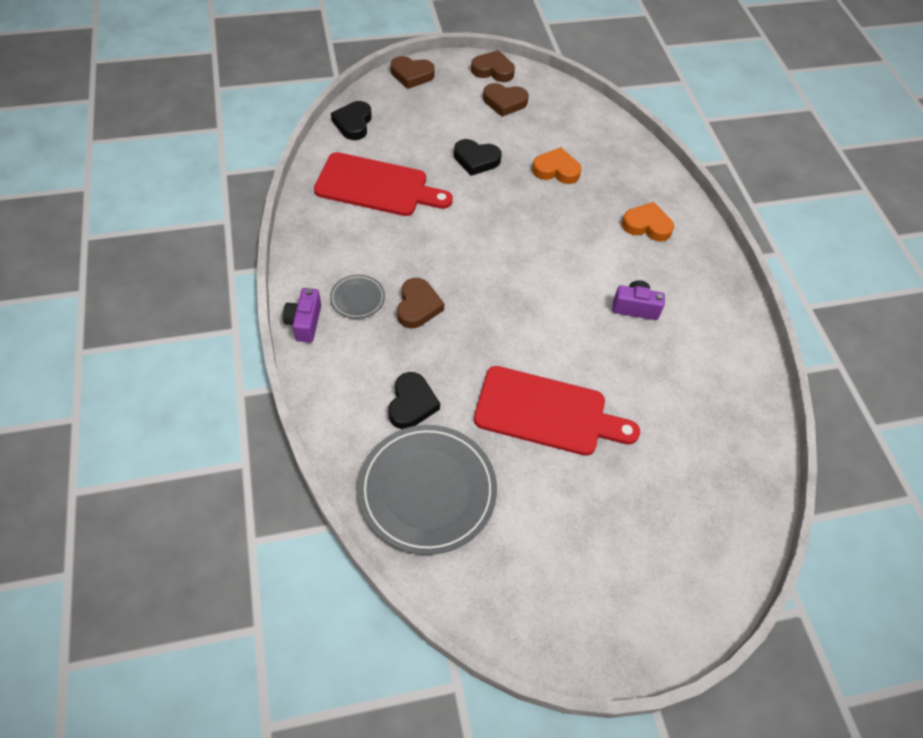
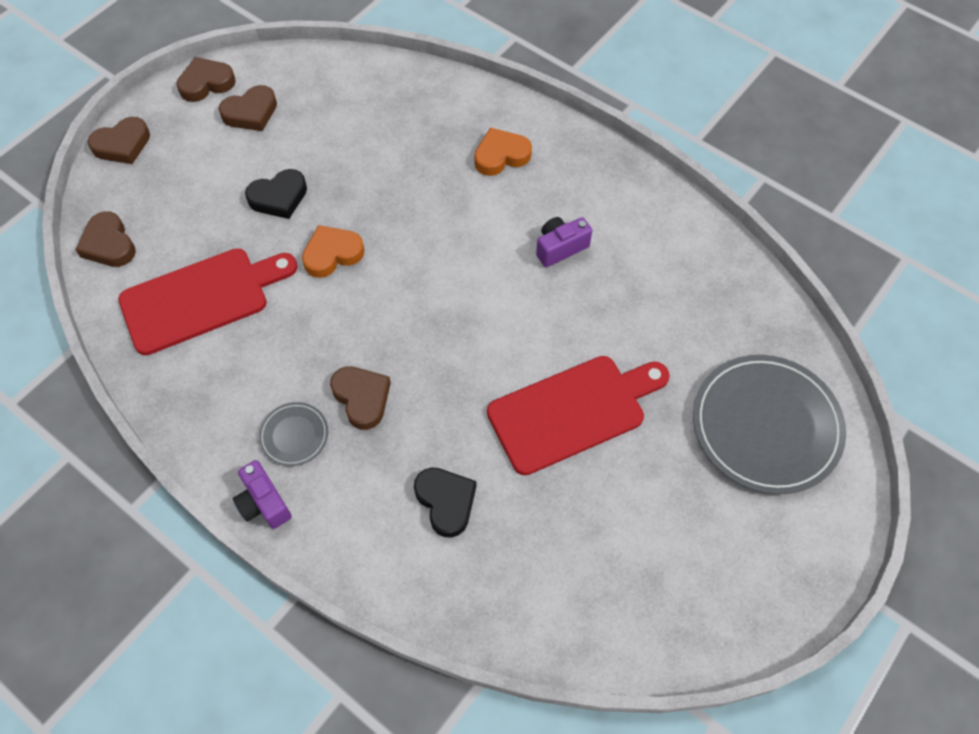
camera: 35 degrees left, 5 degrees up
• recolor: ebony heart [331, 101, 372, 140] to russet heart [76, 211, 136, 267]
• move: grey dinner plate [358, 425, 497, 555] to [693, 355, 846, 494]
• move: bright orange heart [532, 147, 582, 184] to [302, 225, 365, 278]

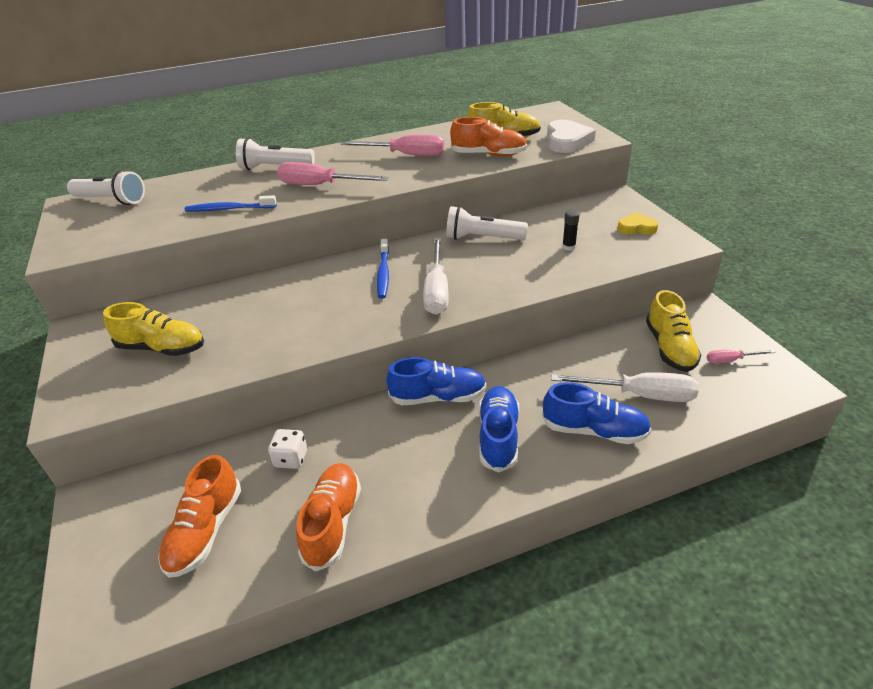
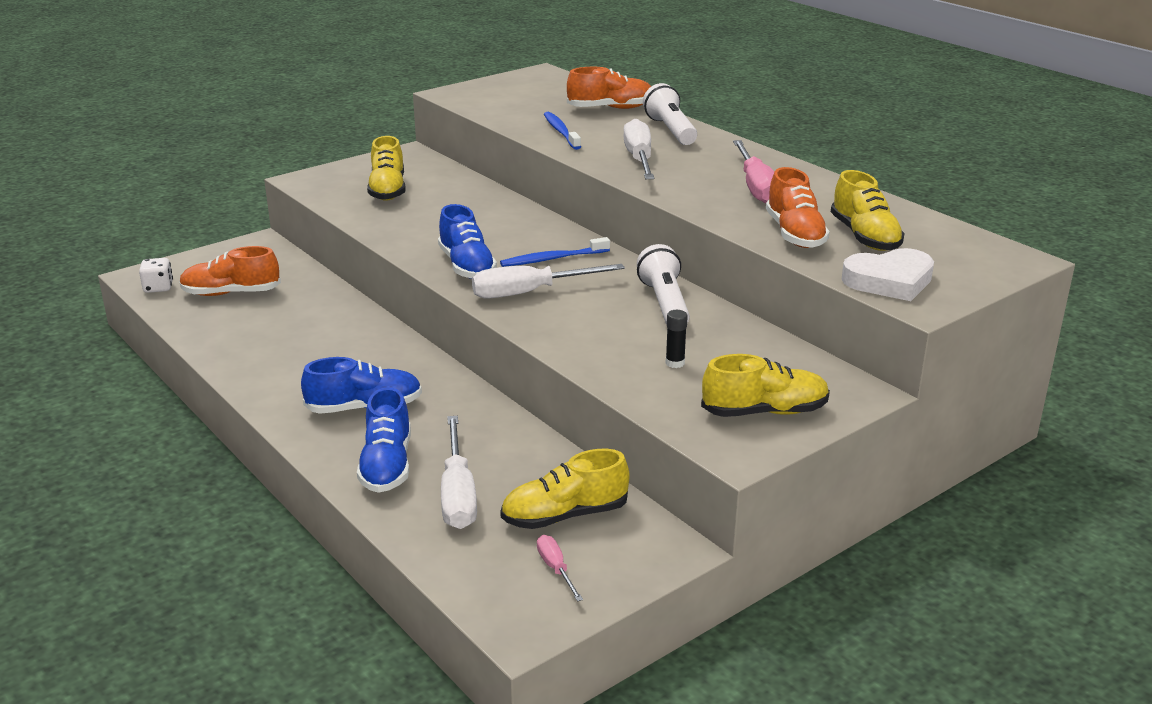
camera: 70 degrees right, 10 degrees down
• delete: white pocket torch [67, 170, 145, 205]
• move: white die [268, 429, 307, 469] to [139, 258, 173, 293]
• recolor: rose-pink screwdriver [277, 162, 388, 185] to white screwdriver [623, 119, 654, 179]
• move: bright orange shoe [296, 463, 361, 571] to [567, 67, 652, 109]
• move: blue shoe [386, 357, 486, 405] to [438, 204, 497, 279]
• replace: golden heart [617, 212, 658, 235] to golden shoe [701, 354, 830, 417]

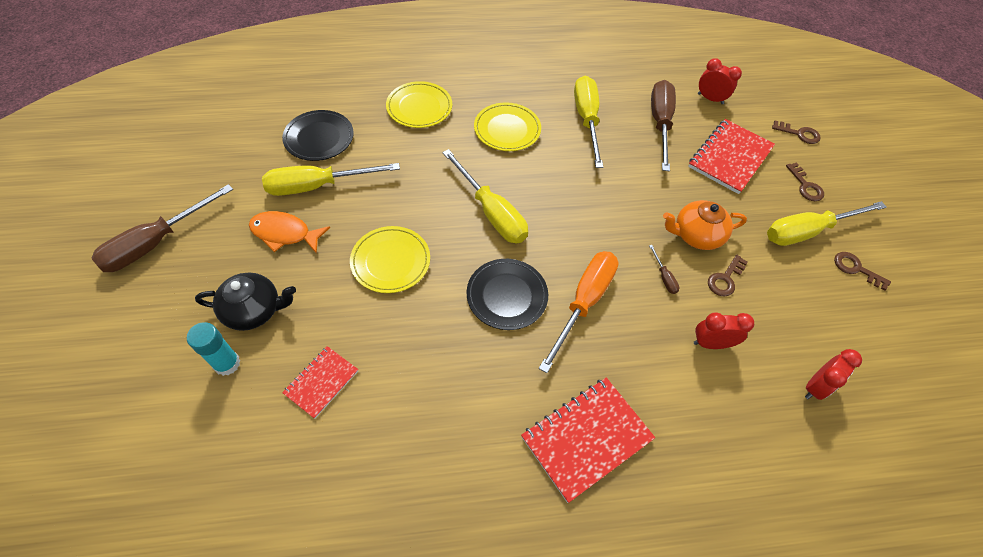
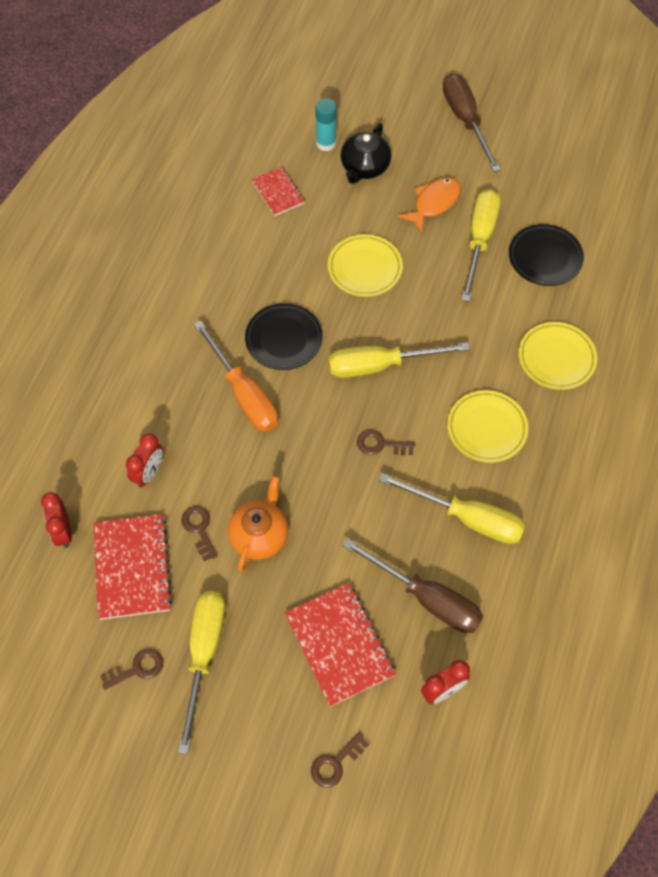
camera: 120 degrees right, 5 degrees up
• move: crimson notepad [521, 377, 655, 503] to [93, 514, 173, 620]
• delete: russet screwdriver [649, 245, 679, 294]
• move: russet key [786, 162, 824, 201] to [357, 430, 415, 455]

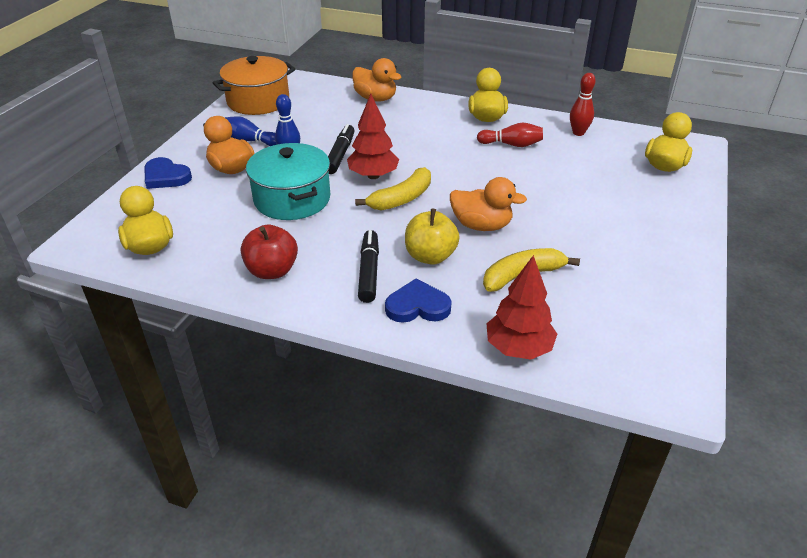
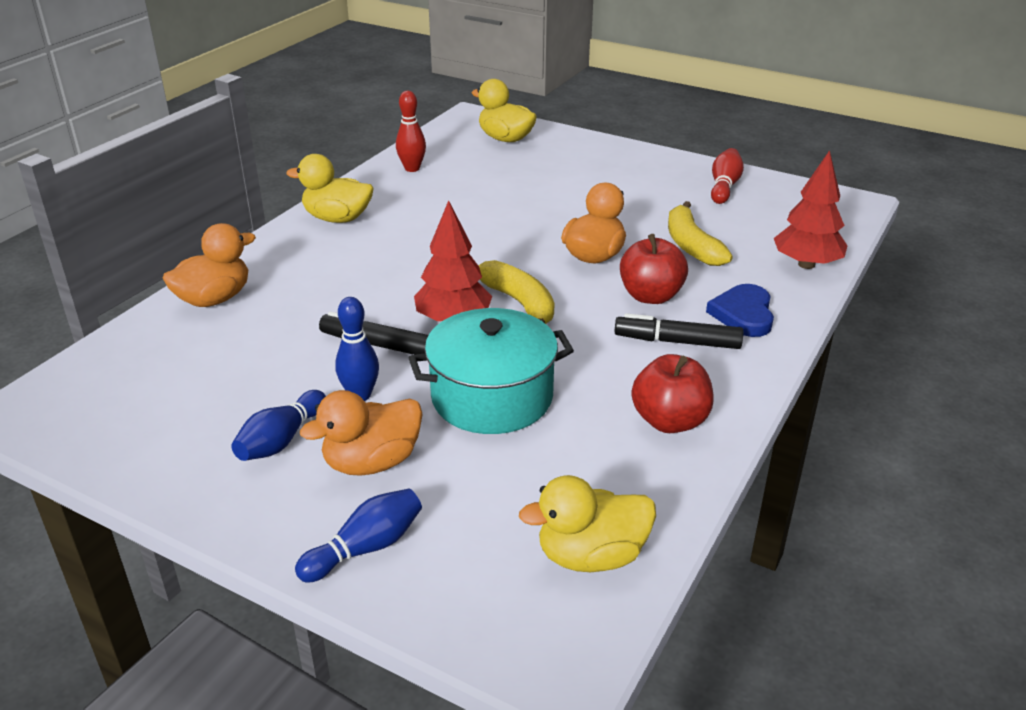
camera: 80 degrees left, 5 degrees down
• replace: blue heart [144, 157, 192, 189] to blue skittle [295, 488, 422, 583]
• delete: bright orange pot [213, 56, 295, 115]
• recolor: golden toy apple [405, 209, 460, 265] to crimson toy apple [620, 234, 688, 304]
• move: crimson skittle [477, 122, 543, 147] to [711, 148, 744, 204]

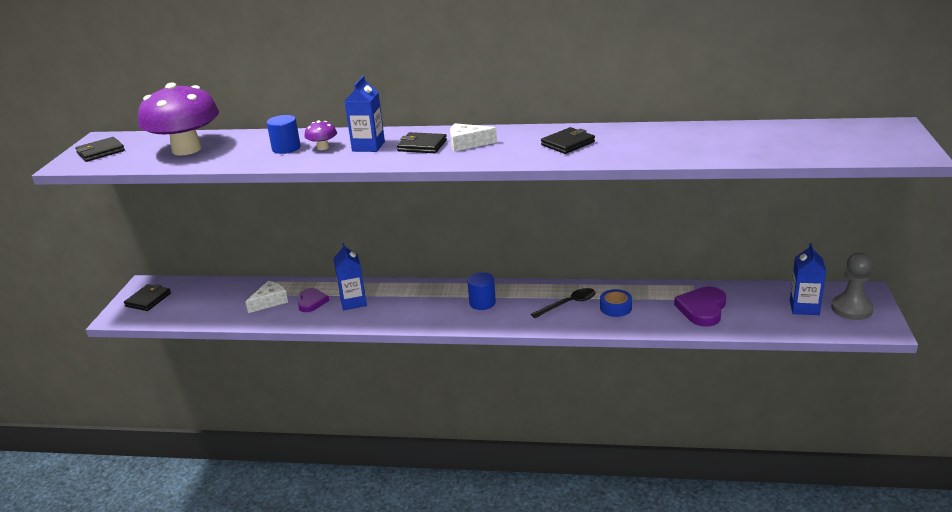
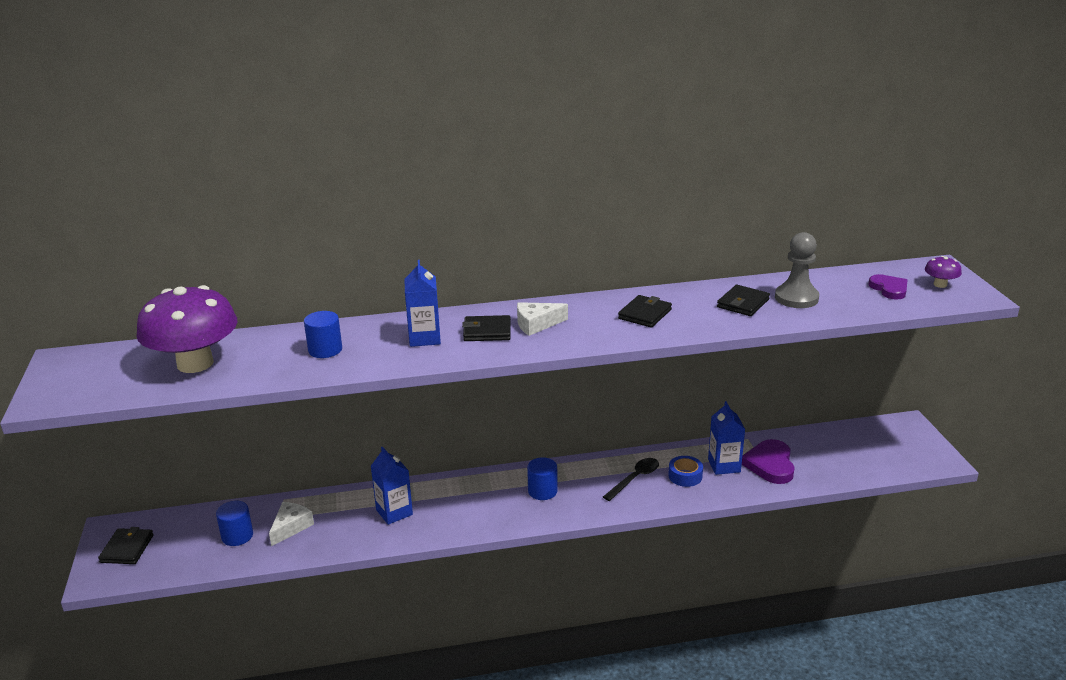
camera: 20 degrees left, 0 degrees up
• move: ebony wallet [75, 137, 125, 162] to [717, 285, 770, 316]
• move: purple heart [298, 288, 329, 312] to [868, 274, 907, 300]
• move: purple toadstool [304, 120, 337, 150] to [925, 256, 962, 288]
• move: blue milk carton [790, 243, 826, 315] to [708, 401, 745, 475]
• move: grey game pawn [831, 252, 874, 320] to [775, 232, 819, 308]
• insert: blue solid cylinder [216, 501, 253, 546]

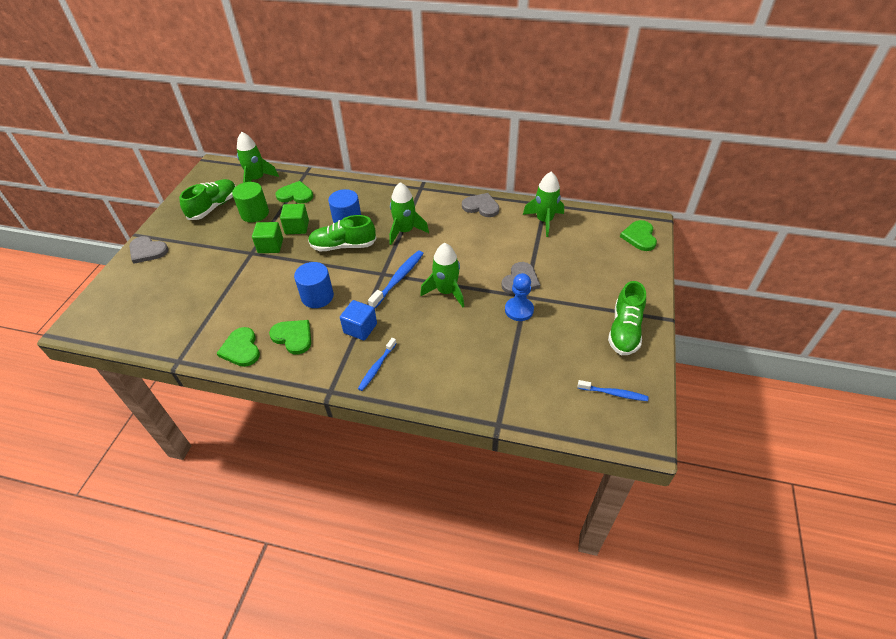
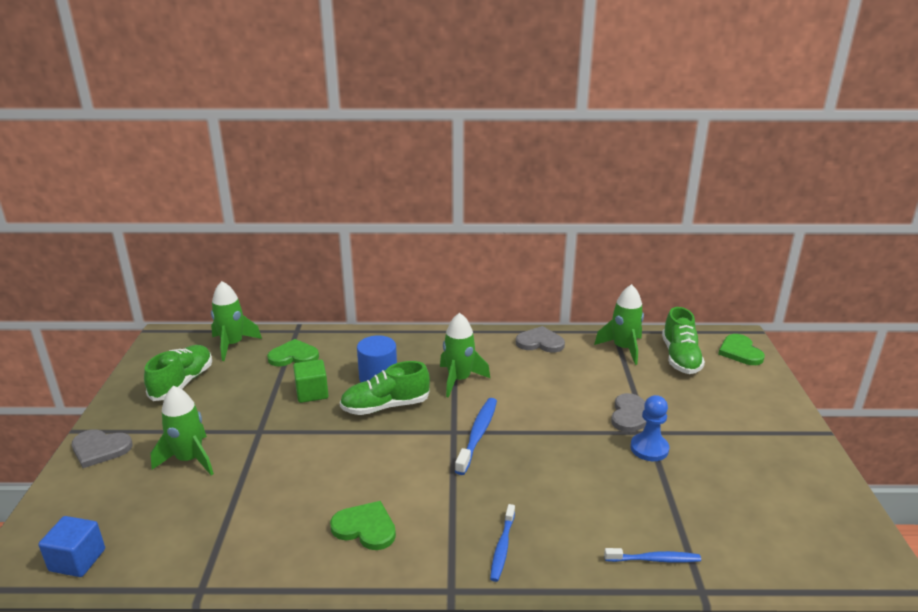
camera: 15 degrees left, 20 degrees down
• delete: emerald heart [216, 327, 260, 367]
• delete: emerald solid cylinder [232, 182, 269, 222]
• delete: emerald solid cube [252, 222, 283, 253]
• delete: blue solid cylinder [294, 262, 334, 308]
• move: blue solid cube [340, 300, 377, 340] to [38, 516, 105, 577]
• move: emerald spaceship [420, 243, 464, 308] to [151, 386, 214, 475]
• move: blue toothbrush [578, 380, 649, 401] to [604, 548, 701, 563]
• move: emerald shoe [608, 281, 646, 355] to [662, 307, 705, 374]

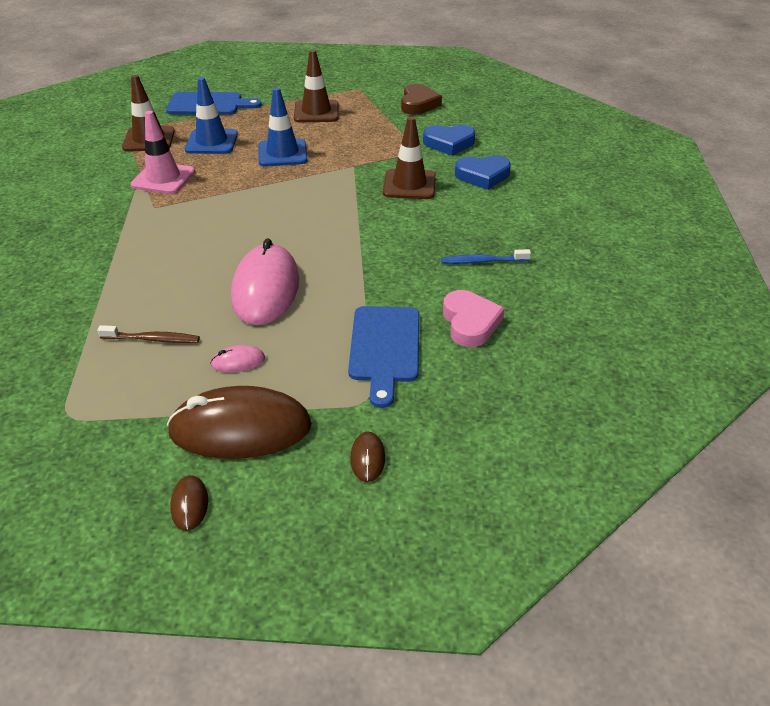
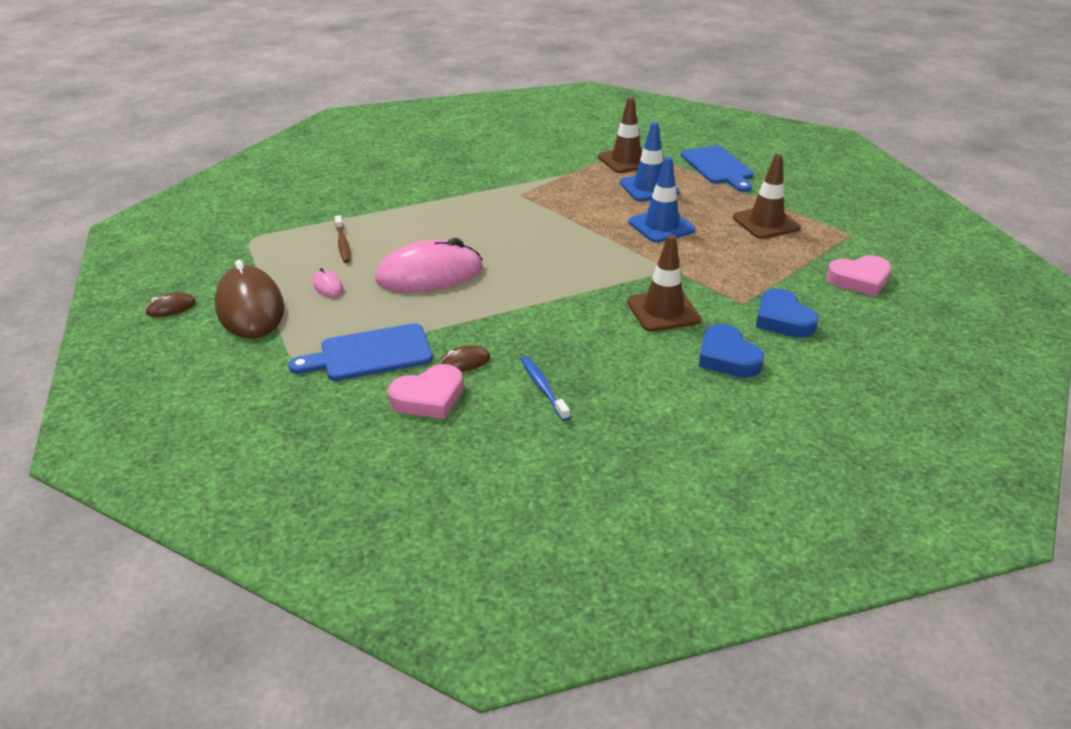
camera: 70 degrees right, 5 degrees down
• delete: rose-pink traffic cone [131, 111, 195, 194]
• move: russet mouse [350, 432, 385, 482] to [440, 345, 491, 371]
• recolor: russet heart [401, 84, 442, 115] to rose-pink heart [826, 255, 892, 296]

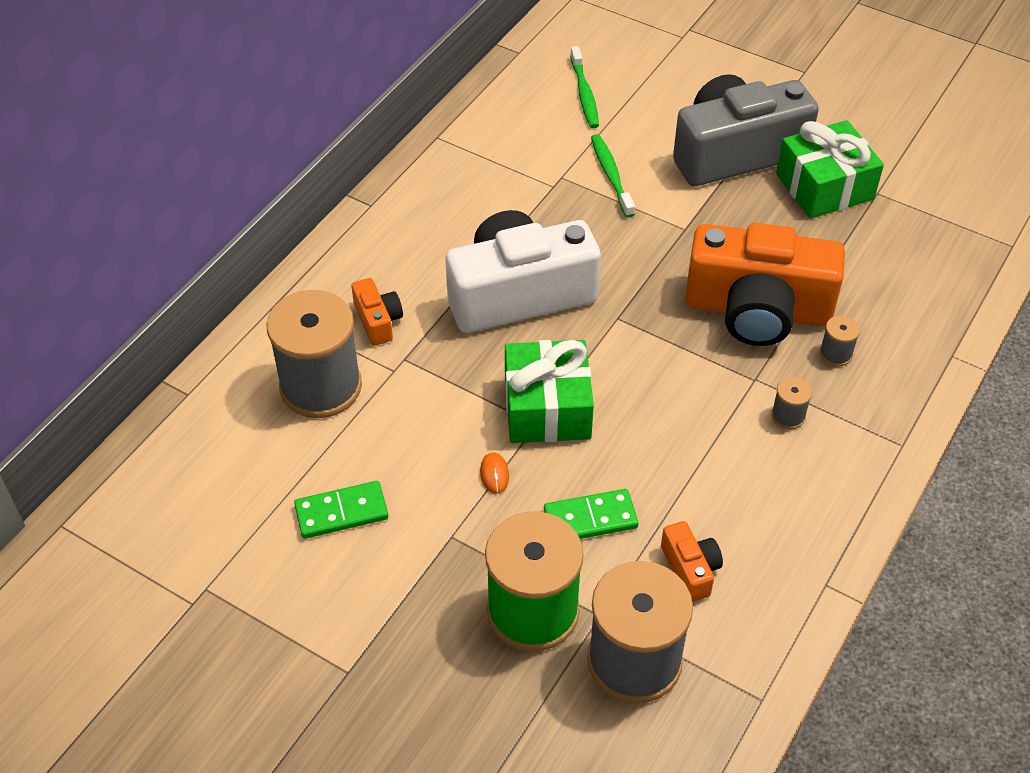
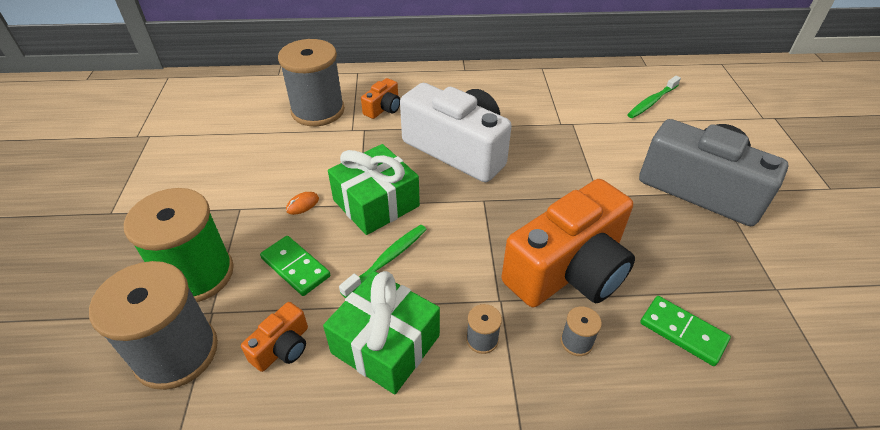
camera: 55 degrees right, 5 degrees down
• move: emerald domino piece [294, 481, 388, 539] to [640, 296, 731, 366]
• move: emerald toothbrush [591, 134, 635, 218] to [339, 225, 427, 298]
• rotate: bright orange photo camera [685, 223, 845, 346] = [502, 179, 635, 307] 105 degrees counterclockwise
• move: emerald wrapped gift [776, 120, 884, 219] to [323, 271, 440, 394]

